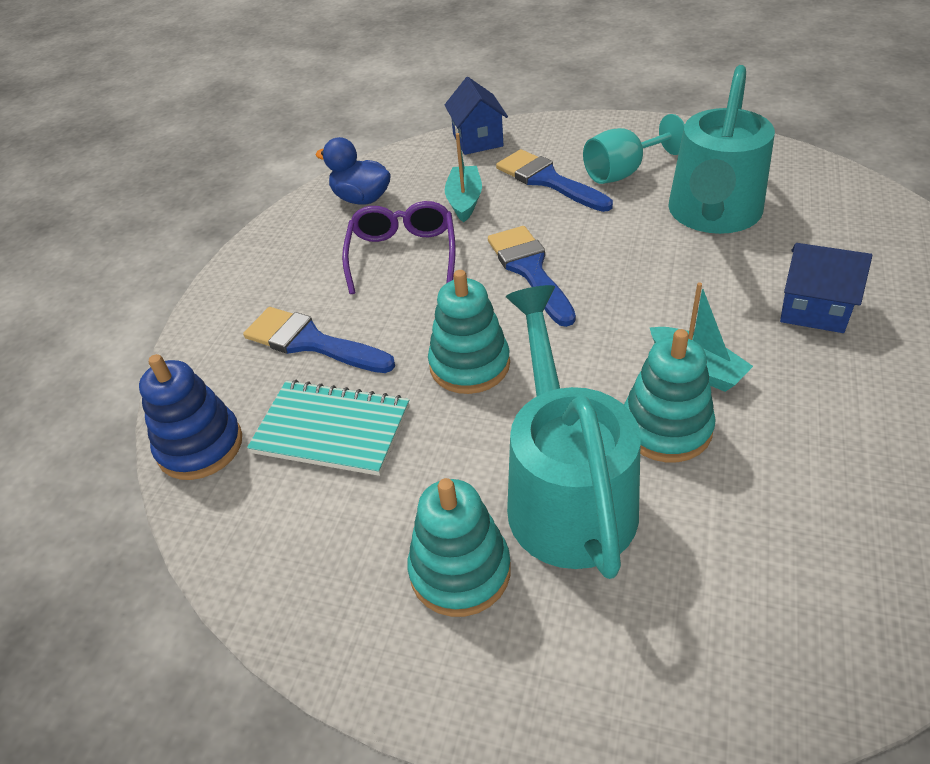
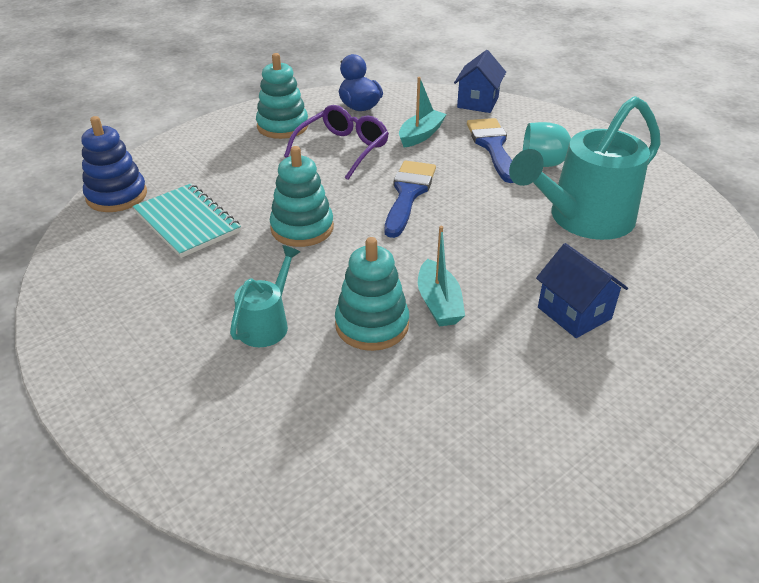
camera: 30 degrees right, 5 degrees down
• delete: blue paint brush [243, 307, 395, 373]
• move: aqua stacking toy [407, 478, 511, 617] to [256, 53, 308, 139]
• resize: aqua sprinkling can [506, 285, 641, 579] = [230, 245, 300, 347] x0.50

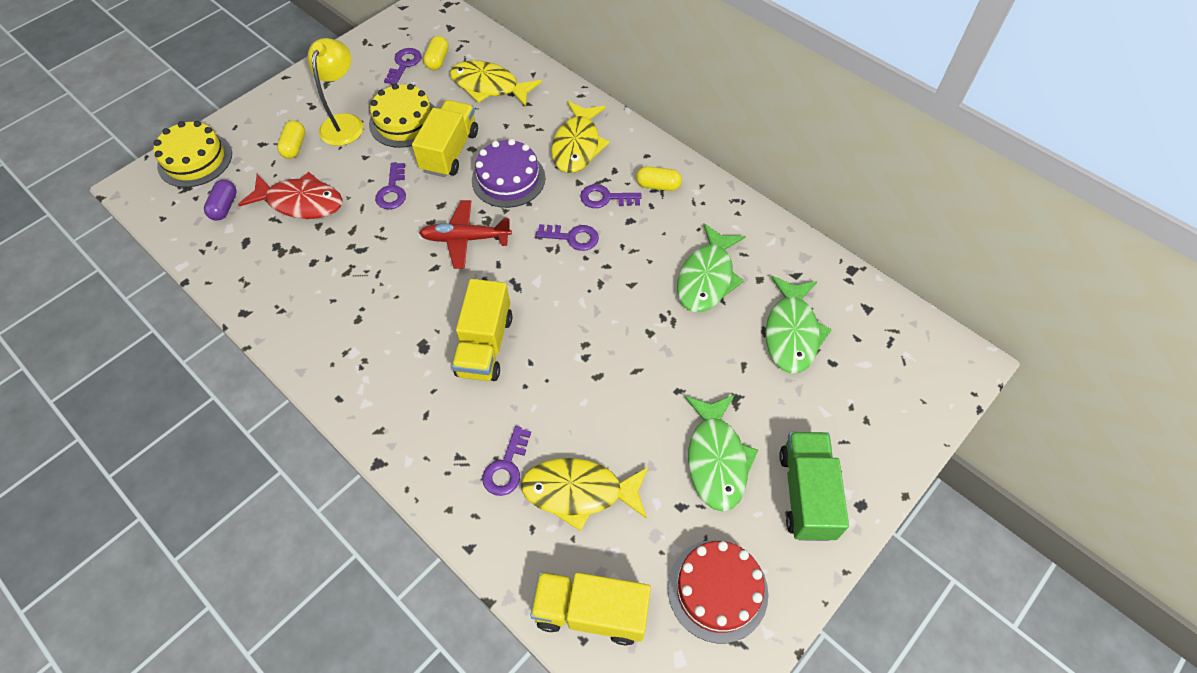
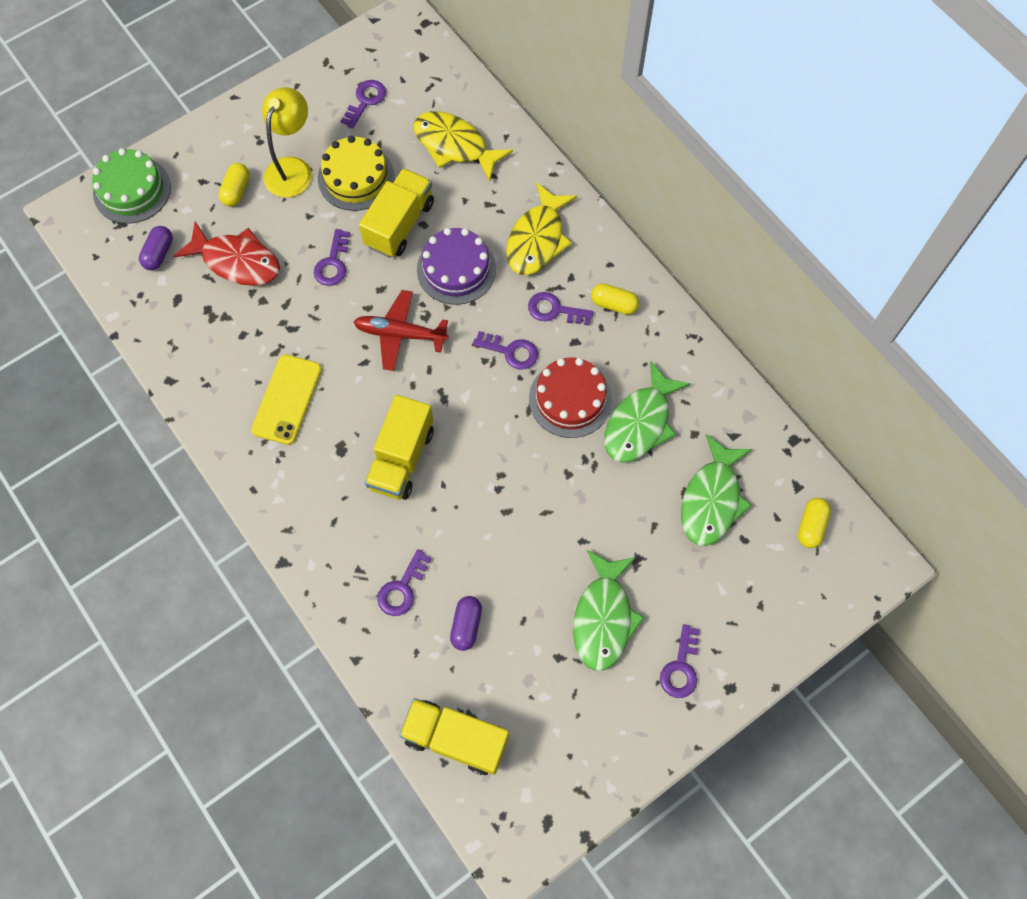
camera: 10 degrees right, 10 degrees up
• recolor: golden layer cake [153, 121, 232, 187] to emerald layer cake [92, 148, 171, 224]
• move: golden capsule [423, 36, 449, 70] to [798, 498, 831, 548]
• replace: golden fish figure [521, 458, 649, 531] to purple capsule [450, 596, 482, 651]
• move: crimson layer cake [668, 540, 768, 643] to [529, 358, 612, 438]
• replace: emerald truck [779, 432, 849, 541] to purple key [660, 624, 700, 698]
• insert: golden smartphone [251, 354, 322, 445]

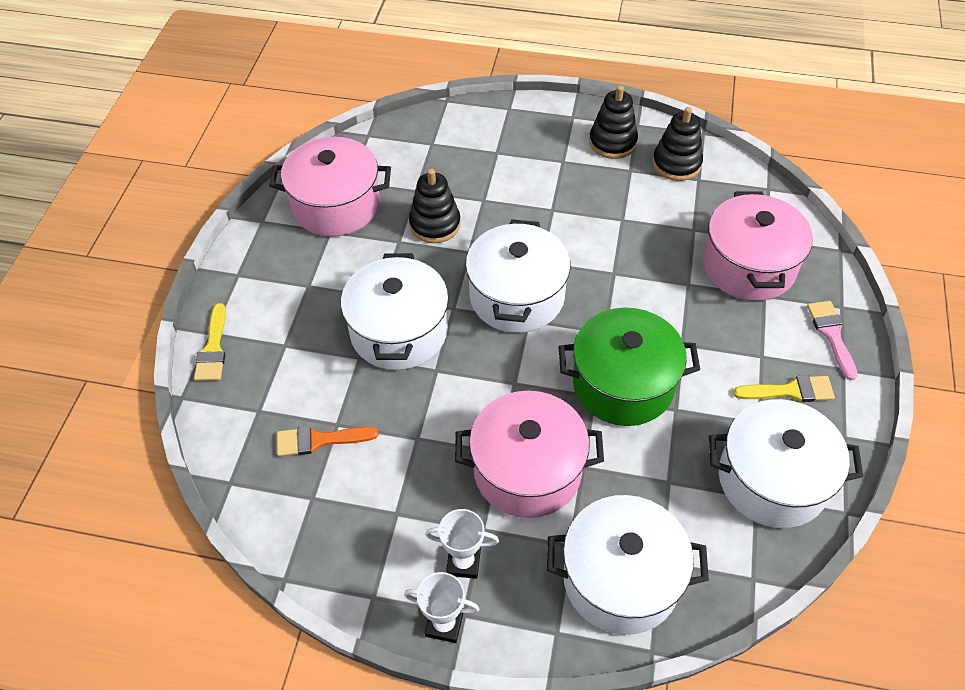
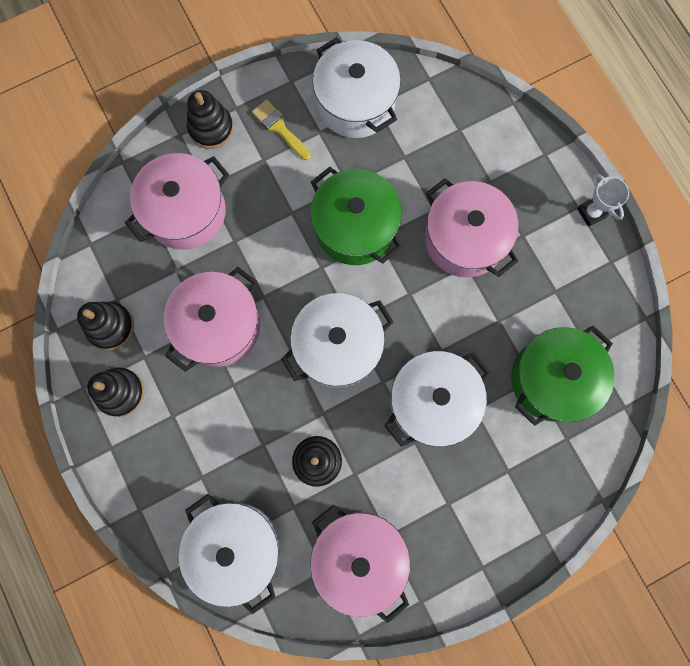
camera: 130 degrees left, 25 degrees up
• delete: golden paint brush [194, 303, 226, 381]
• replace: bright orange paint brush [277, 426, 379, 456] to emerald pot [511, 325, 615, 426]
• delete: white award cup [425, 509, 499, 579]
• move: white pot [547, 495, 709, 635] to [179, 494, 280, 614]
• replace: rose-pink paint brush [807, 301, 858, 381] to ebony stacking toy [187, 90, 233, 149]
• insert: rose-pink pot [164, 267, 260, 372]

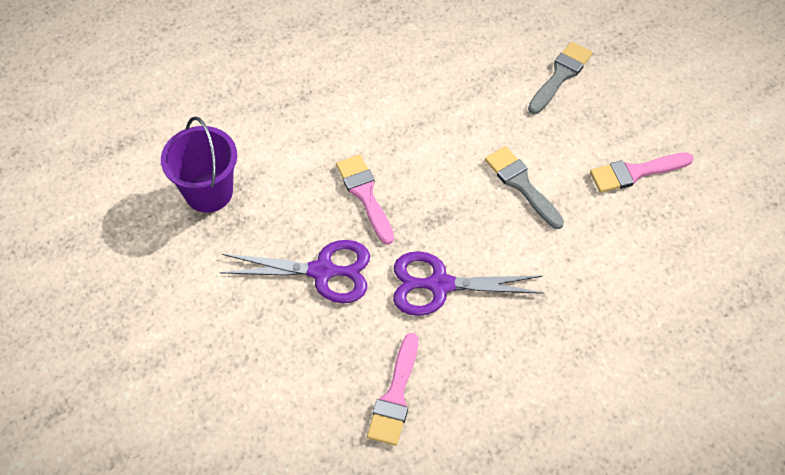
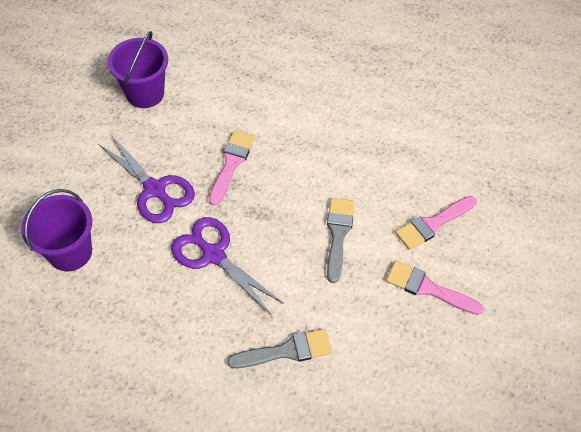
camera: 40 degrees right, 0 degrees up
• move: rose-pink paint brush [367, 333, 418, 446] to [395, 196, 477, 250]
• move: grey paint brush [528, 42, 593, 114] to [227, 329, 332, 368]
• insert: purple bucket [21, 189, 92, 272]

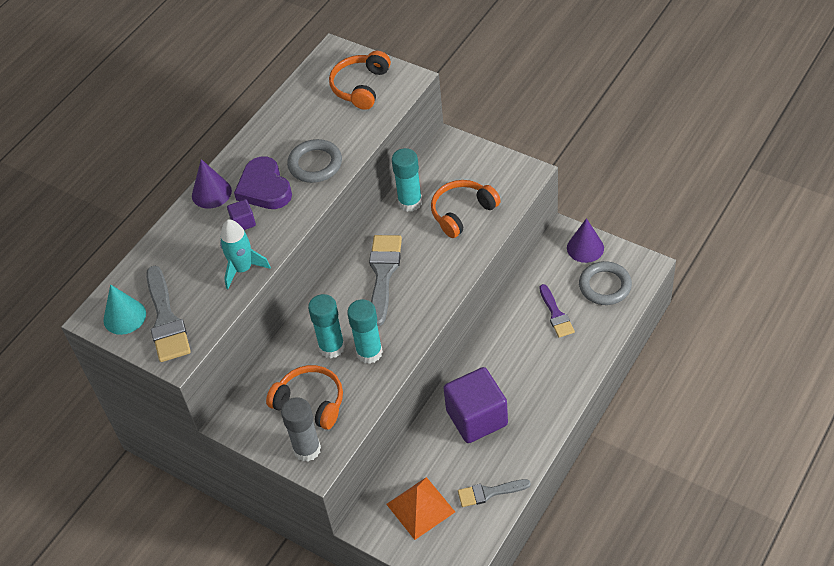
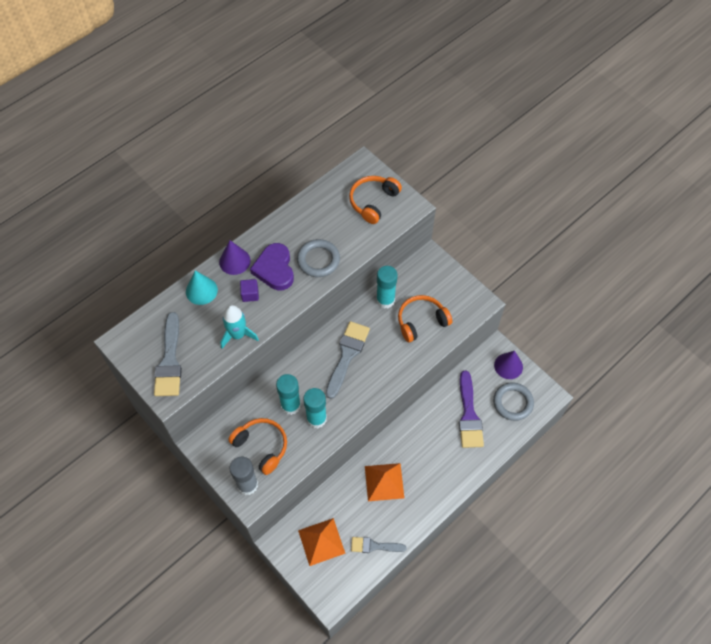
camera: 10 degrees right, 10 degrees up
• move: aqua cone [103, 284, 146, 335] to [186, 270, 218, 305]
• replace: purple solid cube [444, 367, 508, 443] to bright orange pyramid [365, 463, 404, 501]
• resize: purple paint brush [539, 284, 575, 338] = [459, 371, 484, 448] x1.61

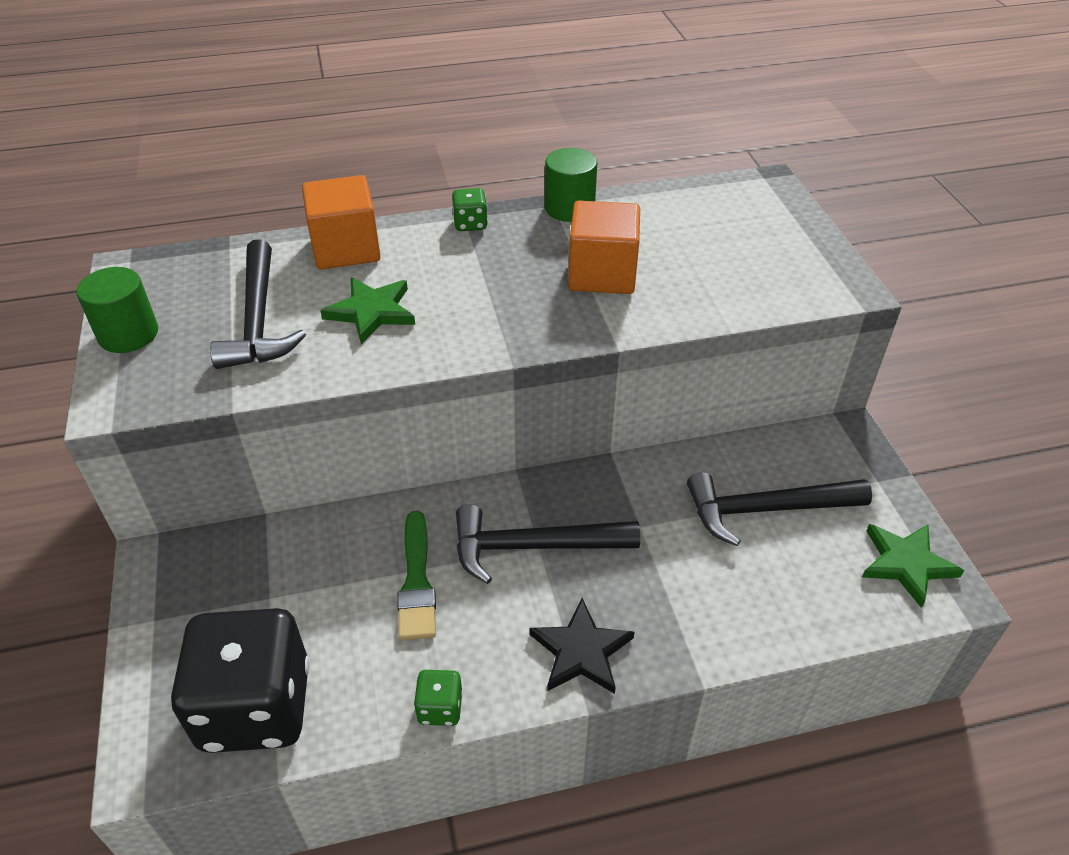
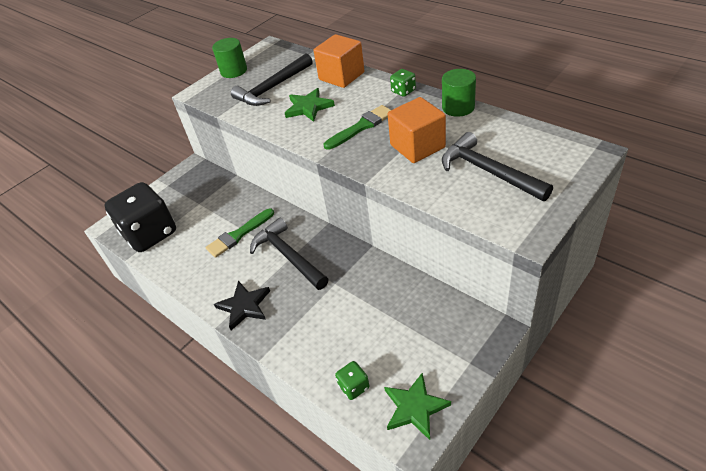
camera: 60 degrees right, 0 degrees up
• move: emerald die [414, 670, 463, 726] to [335, 361, 369, 400]
• move: ebony hammer [687, 472, 872, 546] to [442, 132, 553, 201]
• insert: emerald paint brush [324, 105, 391, 150]

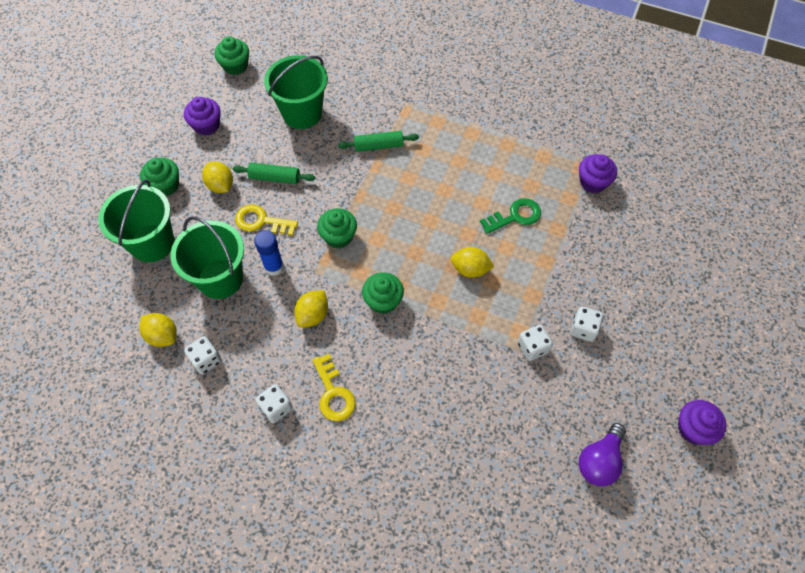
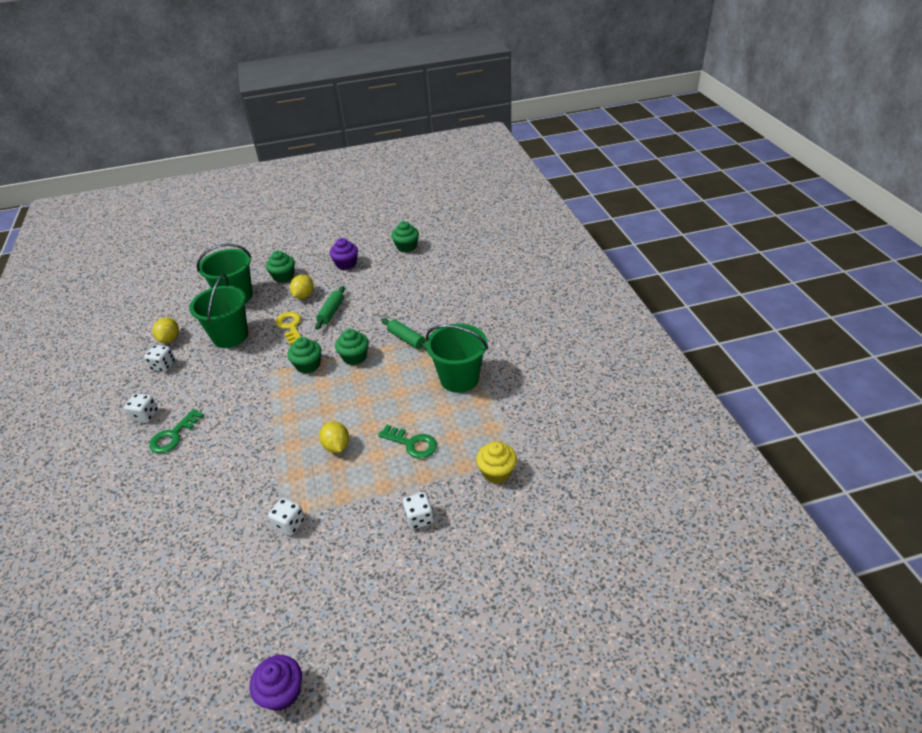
camera: 55 degrees right, 20 degrees down
• rotate: emerald pastry roller [233, 163, 315, 184] = [315, 286, 345, 330] 45 degrees clockwise
• delete: blue stick of glue [254, 230, 284, 276]
• move: emerald bucket [264, 55, 328, 129] to [426, 323, 488, 393]
• delete: golden citrus fruit [294, 290, 328, 328]
• recolor: golden key [313, 354, 356, 421] to emerald key [149, 409, 204, 454]
• move: emerald cupcake [362, 272, 404, 314] to [335, 329, 369, 365]
• move: white die [570, 306, 603, 342] to [403, 492, 434, 529]
• recolor: purple cupcake [579, 154, 617, 193] to golden cupcake [476, 442, 517, 484]
• delete: purple light bulb [579, 423, 626, 486]

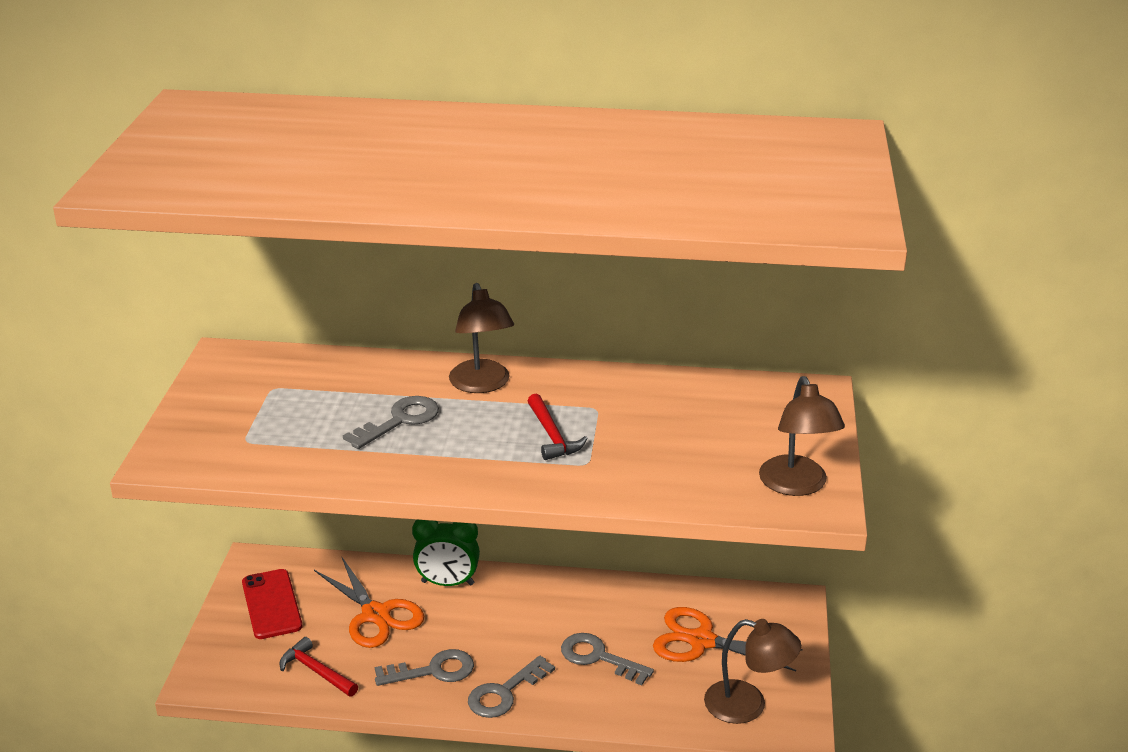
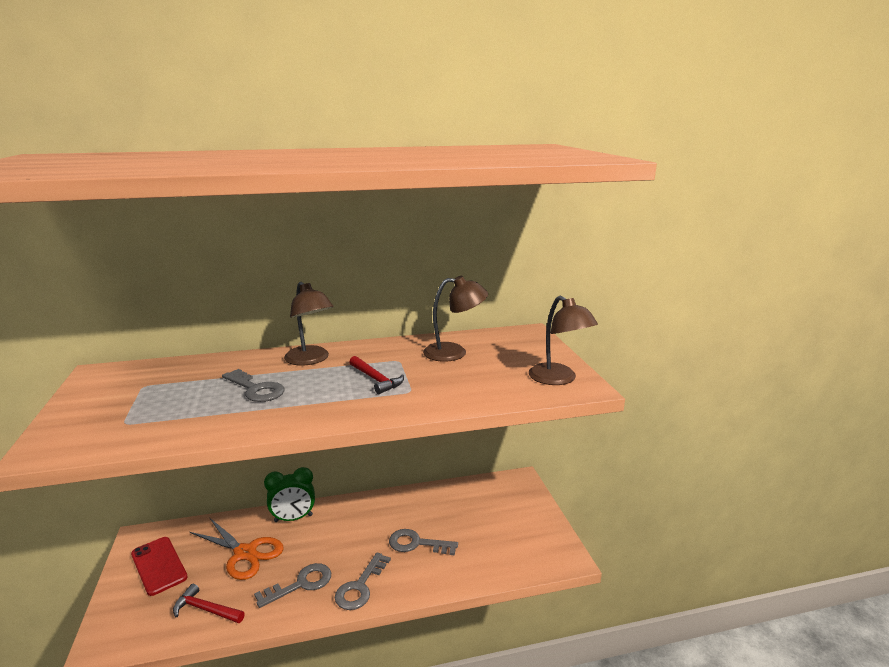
camera: 20 degrees left, 10 degrees down
• rotate: grey key [343, 396, 439, 449] = [222, 369, 284, 402] 105 degrees clockwise
• delete: bright orange scissors [653, 607, 803, 671]
• move: russet desk lamp [704, 619, 801, 724] to [423, 276, 488, 362]

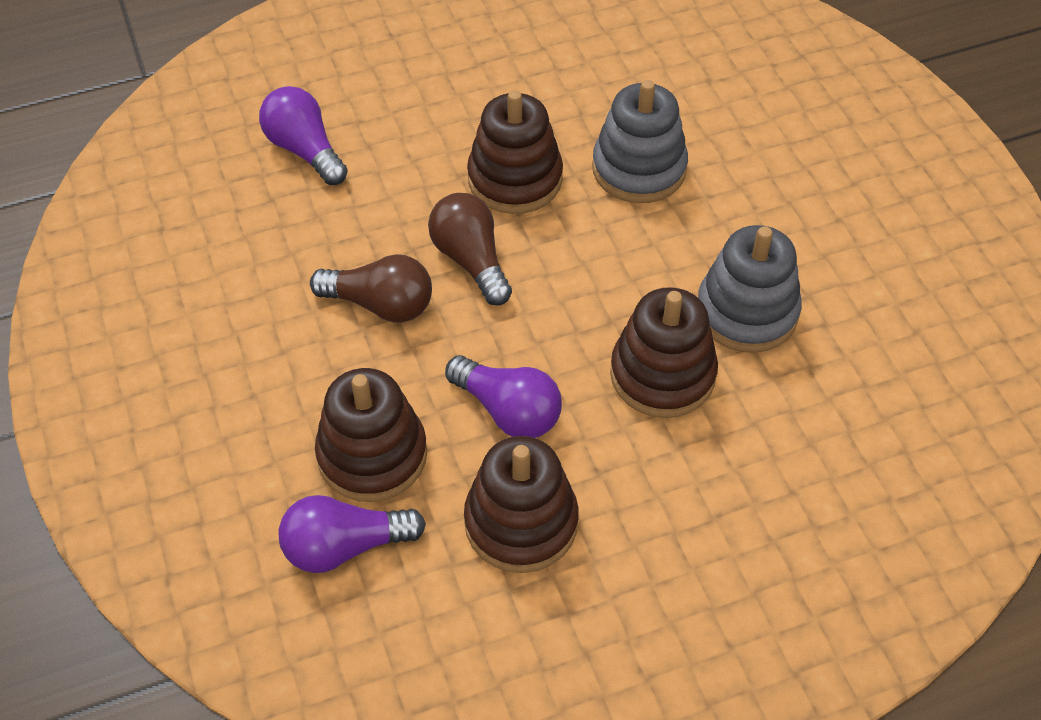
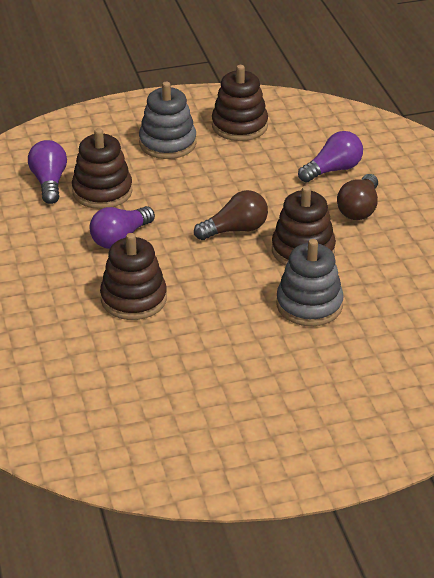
camera: 95 degrees right, 15 degrees down
• move: russet light bulb [310, 254, 432, 323] to [337, 174, 378, 220]
• move: russet stacking toy [464, 436, 579, 573] to [212, 65, 268, 141]
• move: grey stacking toy [698, 225, 802, 353] to [139, 81, 197, 159]

